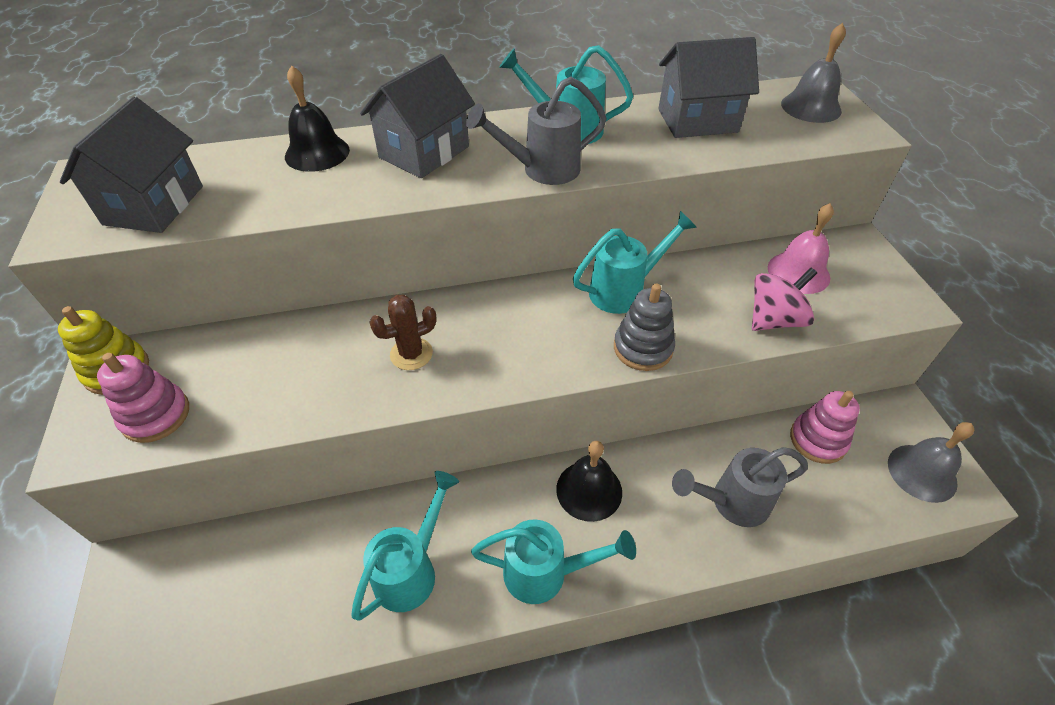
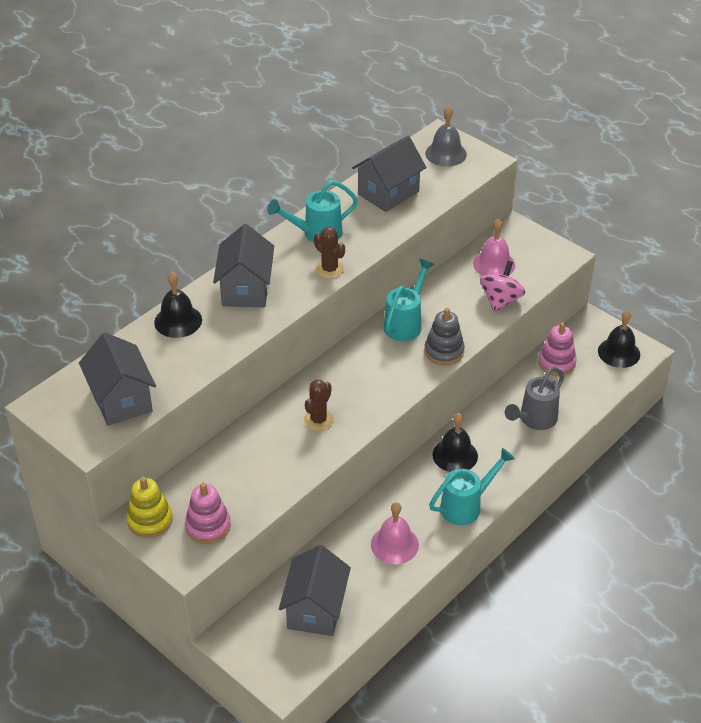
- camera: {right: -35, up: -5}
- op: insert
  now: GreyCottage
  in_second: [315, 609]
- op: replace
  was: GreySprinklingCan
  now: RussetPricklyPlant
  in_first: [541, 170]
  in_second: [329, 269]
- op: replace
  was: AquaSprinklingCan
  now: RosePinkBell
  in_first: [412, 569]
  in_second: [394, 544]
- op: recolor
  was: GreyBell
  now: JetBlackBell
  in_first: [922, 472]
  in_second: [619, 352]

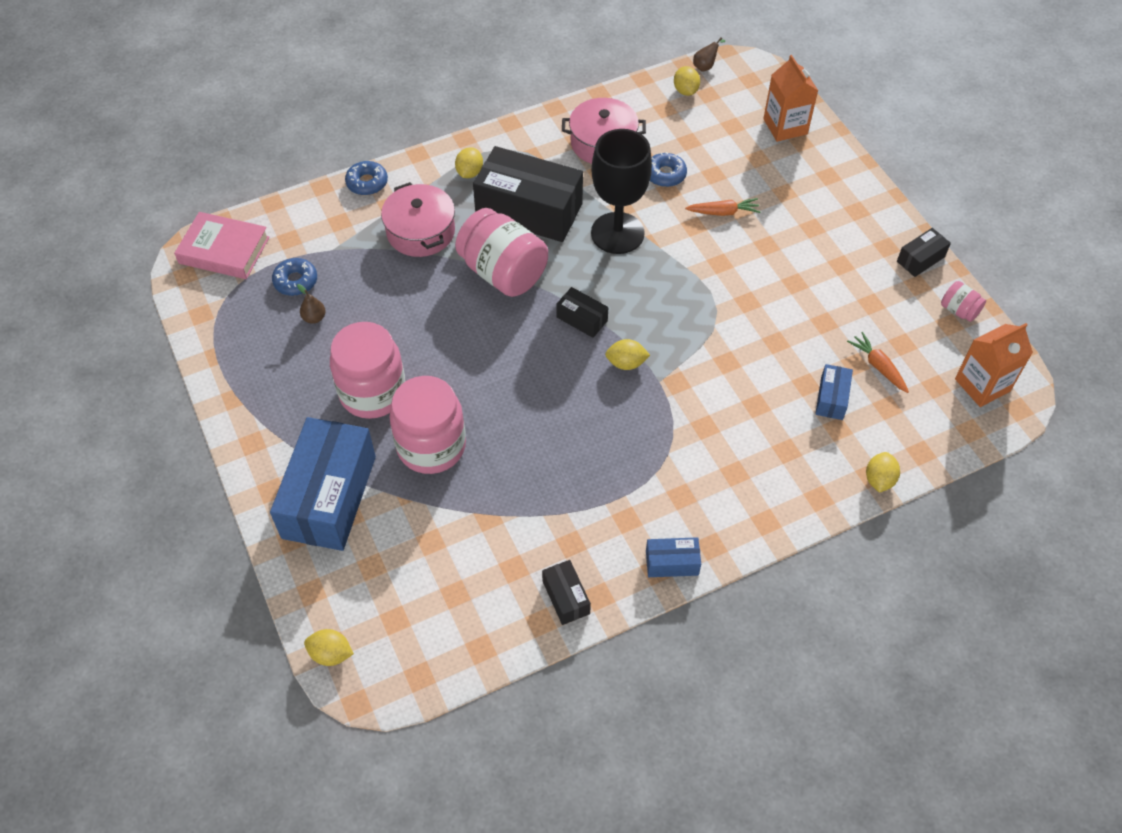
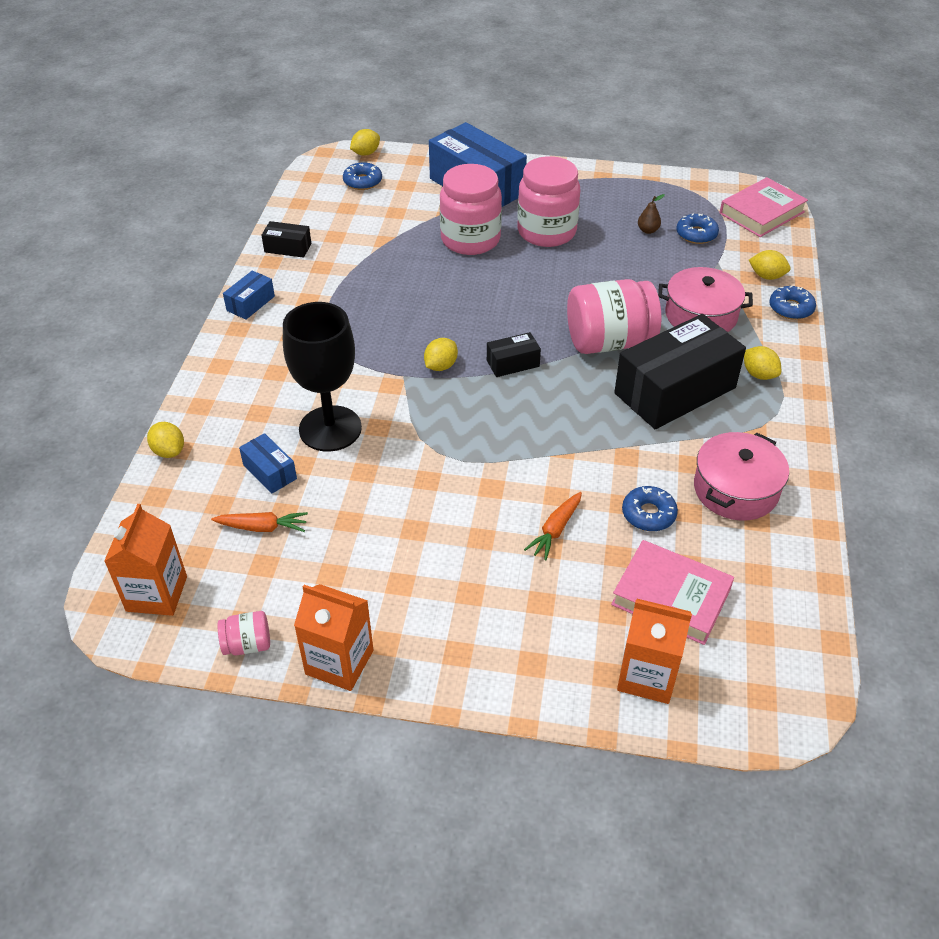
- camera: {right: 125, up: -10}
- op: move
  was: JetBlackChalice
  in_first: [617, 233]
  in_second: [330, 429]
- op: replace
  was: JetBlackParcel
  now: OrangeMilkCarton
  in_first: [920, 259]
  in_second: [339, 662]
- op: insert
  now: CobaltDonut
  in_second: [362, 181]
- op: insert
  now: RosePinkBook
  in_second: [671, 597]
- op: move
  was: BrightYellowLemon
  in_first: [685, 91]
  in_second: [766, 276]
- op: delete
  was: RussetPearFruit
  in_first: [705, 66]

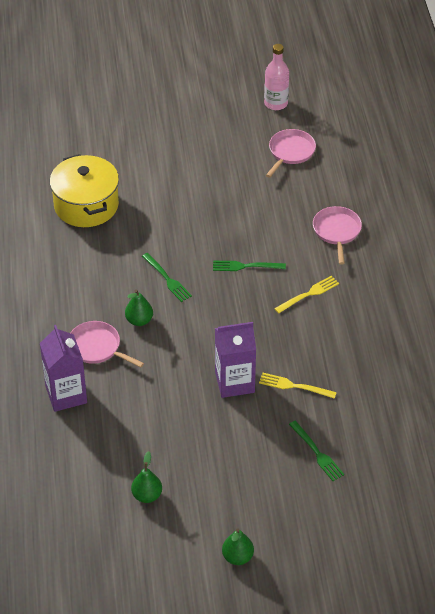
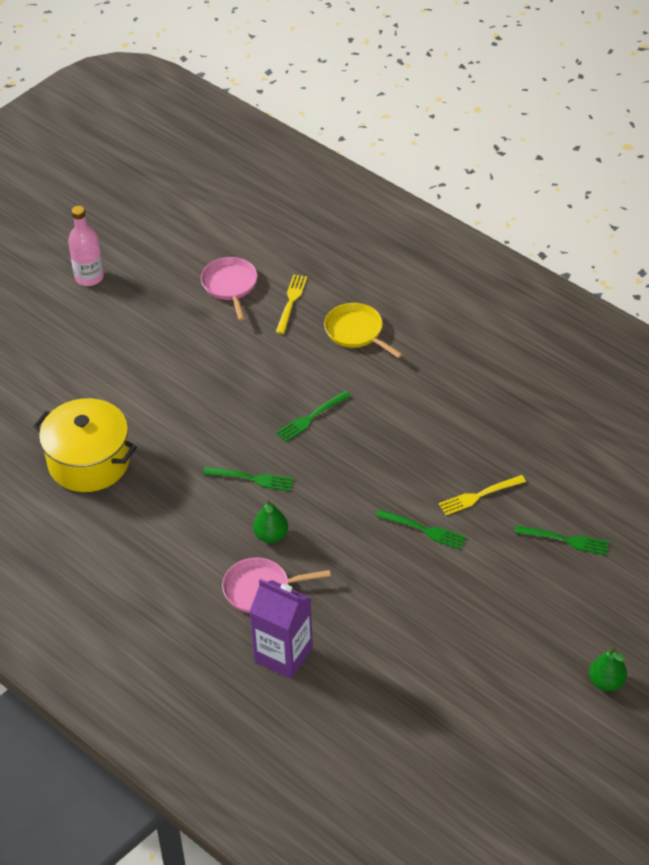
- camera: {right: -40, up: 0}
- op: move
  was: RosePinkFlask
  in_first: [276, 103]
  in_second: [89, 277]
- op: move
  was: BrightYellowFork
  in_first: [308, 294]
  in_second: [291, 302]
- op: recolor
  was: RosePinkSkillet
  now: BrightYellowSkillet
  in_first: [337, 231]
  in_second: [356, 332]
- op: replace
  was: PurpleMilkCarton
  now: LeafGreenFork
  in_first: [234, 382]
  in_second: [424, 530]
- op: delete
  was: LeafGreenPearFruit
  in_first: [147, 495]

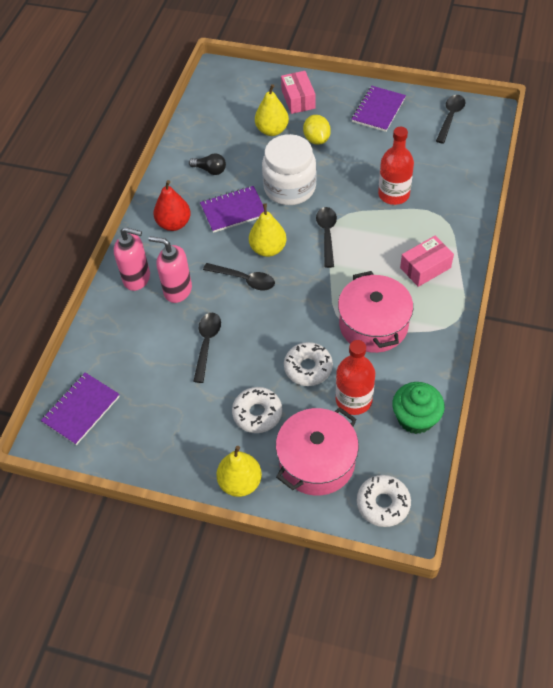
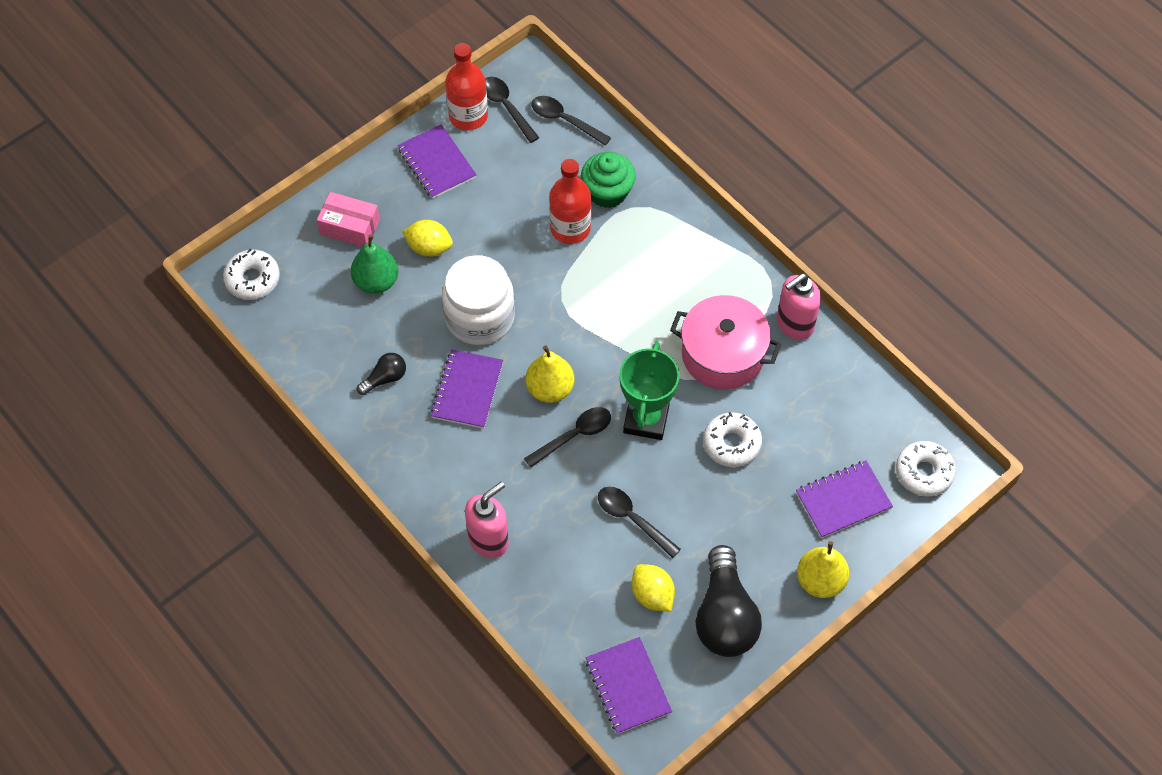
- camera: {right: -60, up: 5}
- op: move
  was: SnowWhiteDonut
  in_first: [257, 413]
  in_second: [252, 279]
- op: recolor
  was: BrightYellowPearFruit
  now: LeafGreenPearFruit
  in_first: [272, 130]
  in_second: [376, 281]
- op: move
  was: ScarletFlask
  in_first: [354, 400]
  in_second: [468, 116]
- op: move
  was: JetBlackTablespoon
  in_first: [327, 234]
  in_second: [565, 120]
- op: move
  was: LeafGreenMuffin
  in_first: [415, 418]
  in_second: [607, 192]
- op: insert
  now: LeafGreenAwardCup
  in_second: [646, 419]
- op: insert
  now: BrightYellowLemon
  in_second: [652, 595]
- op: insert
  now: JetBlackBulb
  in_second: [725, 616]
- op: move
  was: RosePinkPumpBottle
  in_first: [177, 290]
  in_second: [794, 324]
- op: replace
  was: RosePinkPot
  now: PurpleNotebook
  in_first: [317, 461]
  in_second: [843, 500]
- op: delete
  was: ScarletPearFruit
  in_first: [174, 224]
- op: delete
  was: RosePinkParcel
  in_first: [425, 268]

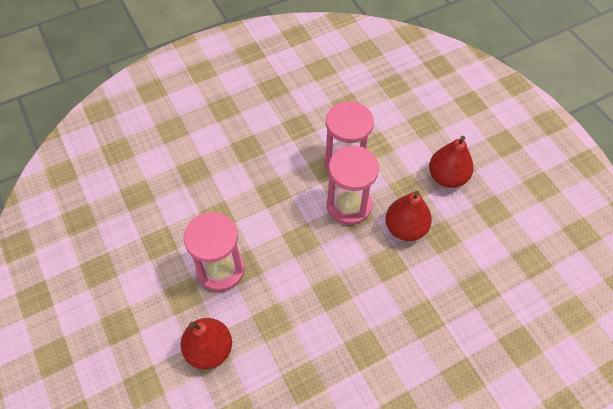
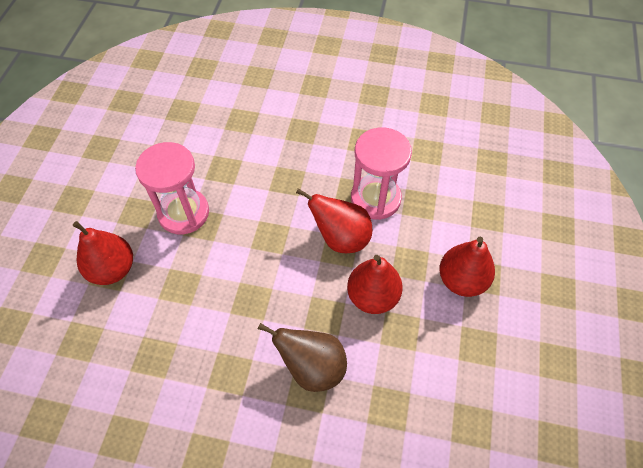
- camera: {right: 40, up: 0}
- op: insert
  now: RussetPearFruit
  in_second: [312, 367]
- op: replace
  was: RosePinkSandglass
  now: ScarletPearFruit
  in_first: [349, 205]
  in_second: [340, 238]

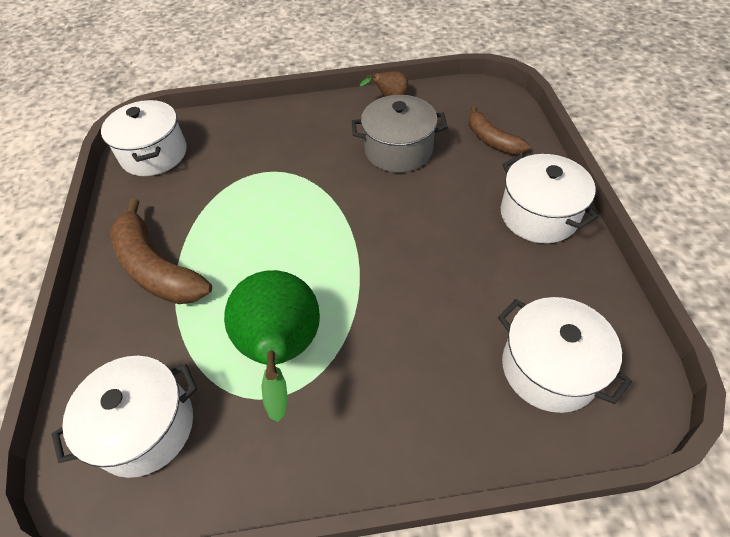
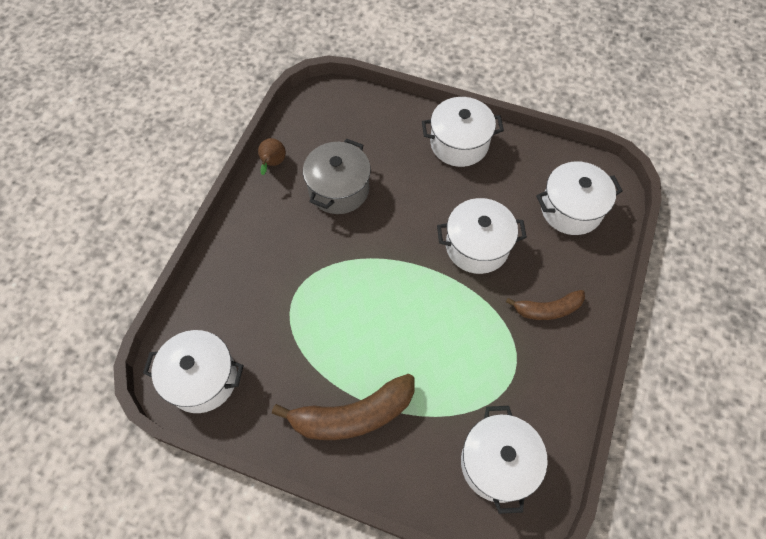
- camera: {right: -65, up: 10}
- op: insert
  now: SnowWhitePot
  in_second: [477, 246]
- op: move
  was: RussetBanana
  in_first: [492, 140]
  in_second: [547, 309]
- op: delete
  was: LeafGreenPearFruit
  in_first: [282, 351]

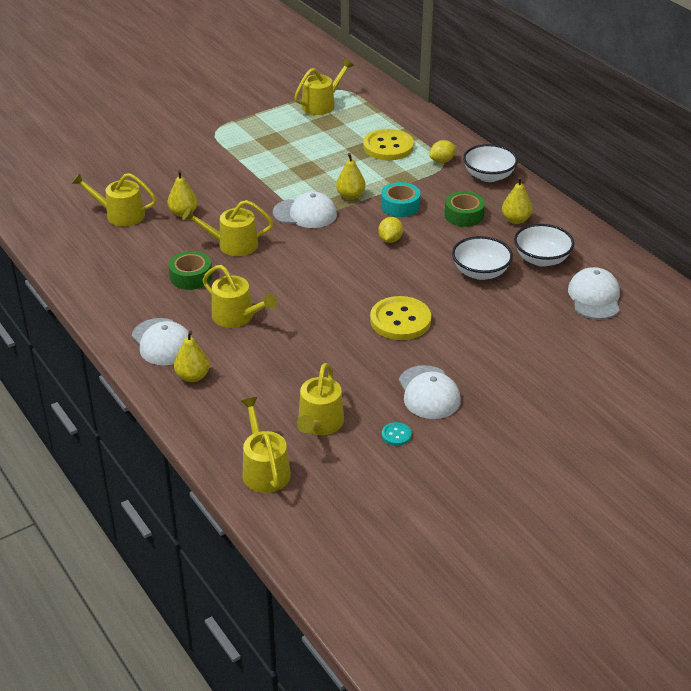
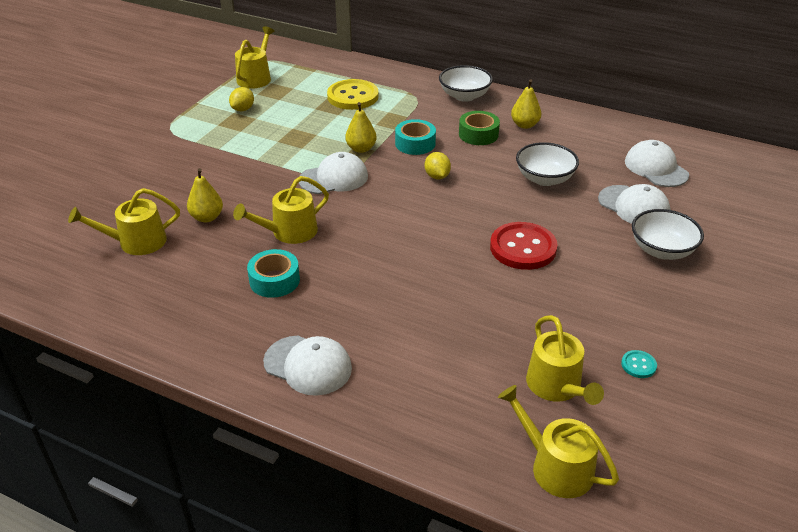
- camera: {right: -30, up: 0}
- op: move
  was: BrightYellowLemon
  in_first: [442, 161]
  in_second: [243, 109]
- op: recolor
  was: LeafGreenTape
  now: AquaTape
  in_first: [191, 276]
  in_second: [274, 280]
- op: recolor
  was: BrightYellowButton
  now: ScarletButton
  in_first: [400, 320]
  in_second: [523, 248]
- op: move
  was: SnowWhiteCap
  in_first: [428, 393]
  in_second: [634, 206]
- op: move
  was: SnowWhiteDeepDish
  in_first: [541, 259]
  in_second: [662, 250]
- op: delete
  was: BrightYellowPearFruit
  in_first: [193, 376]
- op: delete
  was: BrightYellowSprinklingCan
  in_first: [237, 317]

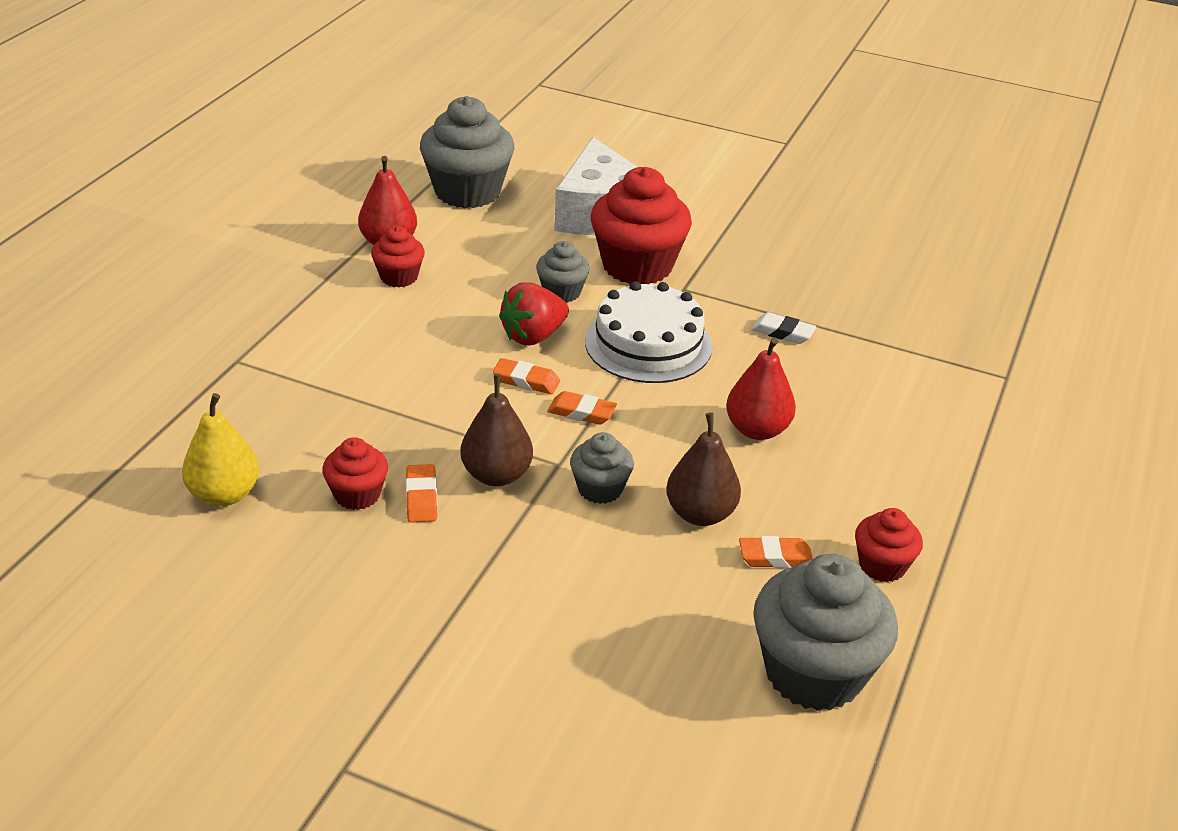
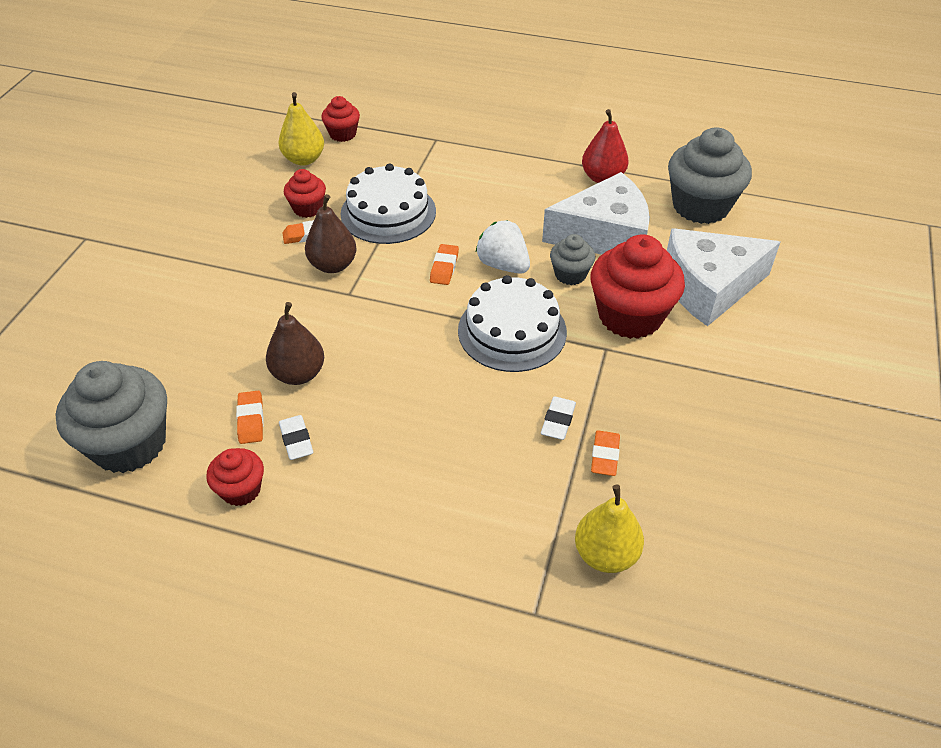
- camera: {right: 85, up: 10}
- op: insert
  now: SnowWhiteGumEraser
  in_second: [296, 440]
- op: move
  was: ScarletMuffin
  in_first: [399, 277]
  in_second: [342, 134]
- op: insert
  now: SnowWhiteGateau
  in_second: [388, 212]
- op: recolor
  was: ScarletBerry
  now: SnowWhiteBerry
  in_first: [533, 336]
  in_second: [503, 265]
- op: insert
  now: SnowWhiteCheese
  in_second: [604, 235]
- op: insert
  now: BrightYellowPearFruit
  in_second: [605, 554]
- op: move
  was: OrangeGumEraser
  in_first: [581, 412]
  in_second: [605, 456]
- op: delete
  was: GreyMuffin
  in_first: [600, 489]
- op: delete
  was: ScarletPearFruit
  in_first: [757, 430]

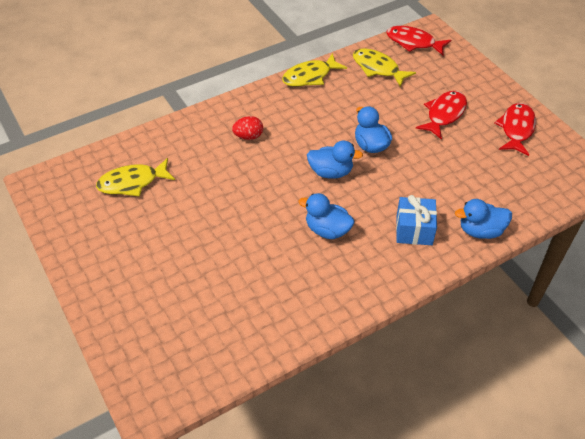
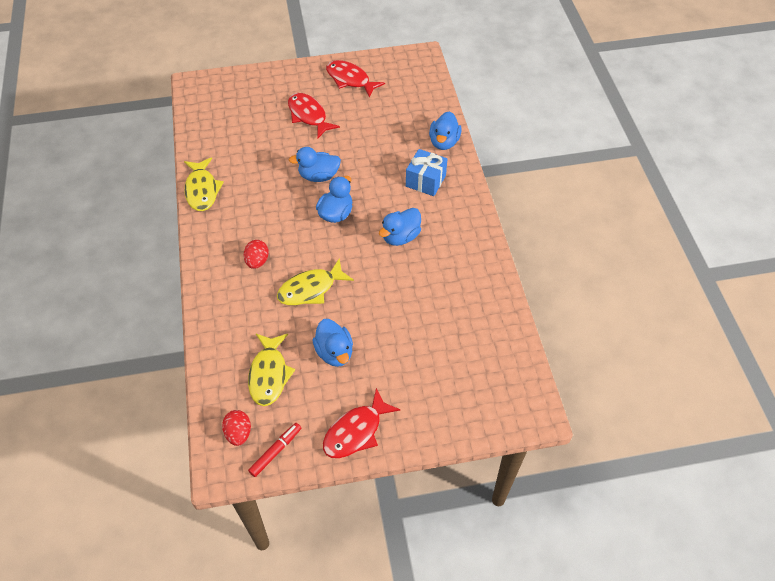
- camera: {right: -70, up: 5}
- op: insert
  now: ScarletEggShape
  in_second: [238, 433]
- op: insert
  now: ScarletFeltPen
  in_second: [275, 451]
- op: move
  was: BrightYellowFishFigure
  in_first: [378, 68]
  in_second: [311, 289]
- op: insert
  now: CobaltDuck
  in_second: [334, 352]
- op: move
  was: ScarletFishFigure
  in_first: [413, 42]
  in_second: [356, 431]

